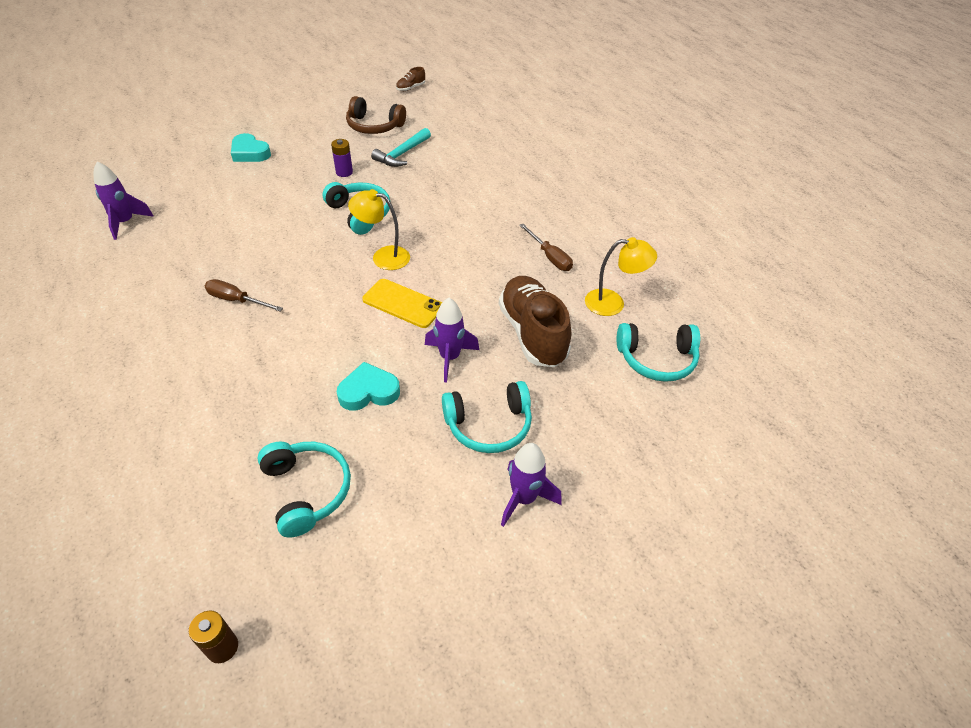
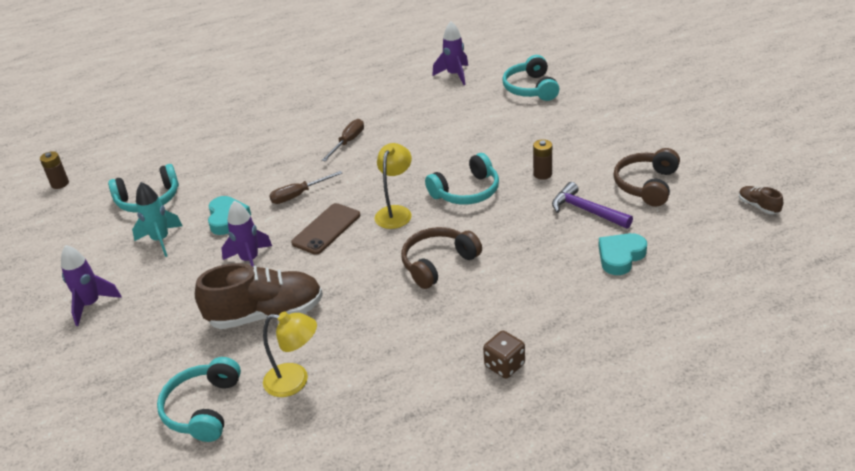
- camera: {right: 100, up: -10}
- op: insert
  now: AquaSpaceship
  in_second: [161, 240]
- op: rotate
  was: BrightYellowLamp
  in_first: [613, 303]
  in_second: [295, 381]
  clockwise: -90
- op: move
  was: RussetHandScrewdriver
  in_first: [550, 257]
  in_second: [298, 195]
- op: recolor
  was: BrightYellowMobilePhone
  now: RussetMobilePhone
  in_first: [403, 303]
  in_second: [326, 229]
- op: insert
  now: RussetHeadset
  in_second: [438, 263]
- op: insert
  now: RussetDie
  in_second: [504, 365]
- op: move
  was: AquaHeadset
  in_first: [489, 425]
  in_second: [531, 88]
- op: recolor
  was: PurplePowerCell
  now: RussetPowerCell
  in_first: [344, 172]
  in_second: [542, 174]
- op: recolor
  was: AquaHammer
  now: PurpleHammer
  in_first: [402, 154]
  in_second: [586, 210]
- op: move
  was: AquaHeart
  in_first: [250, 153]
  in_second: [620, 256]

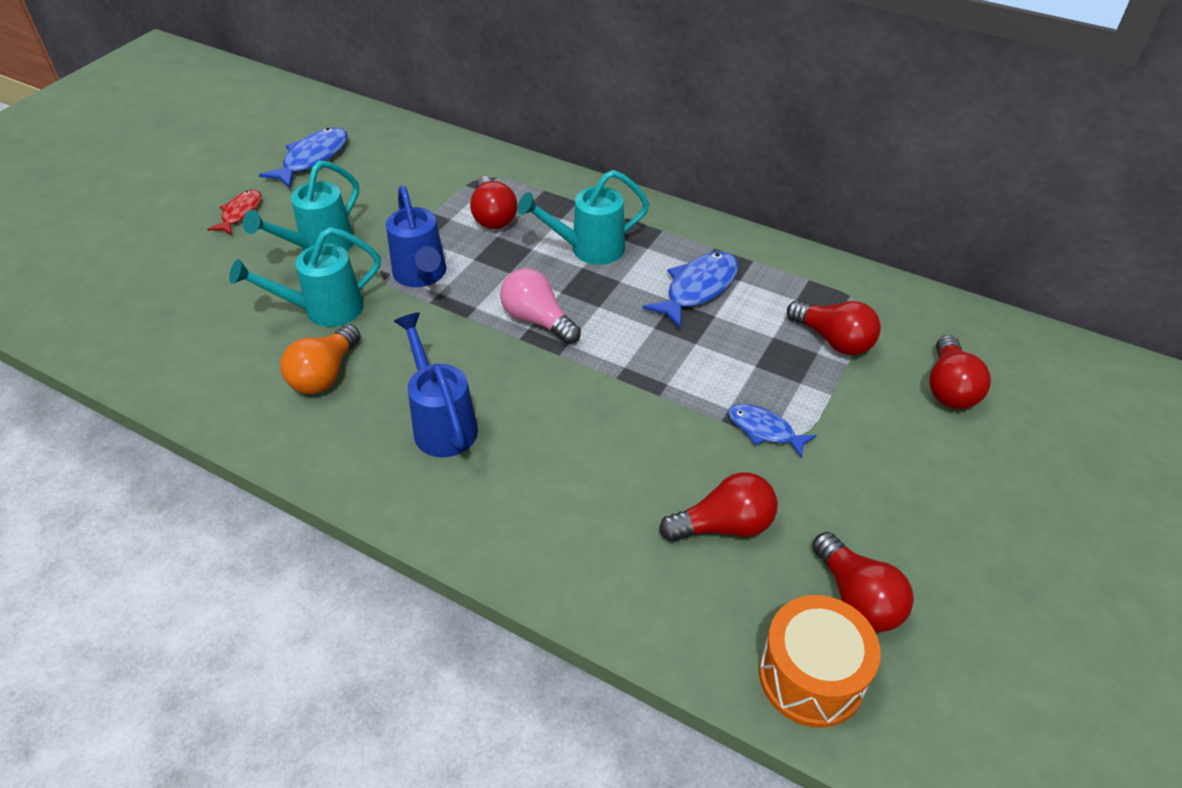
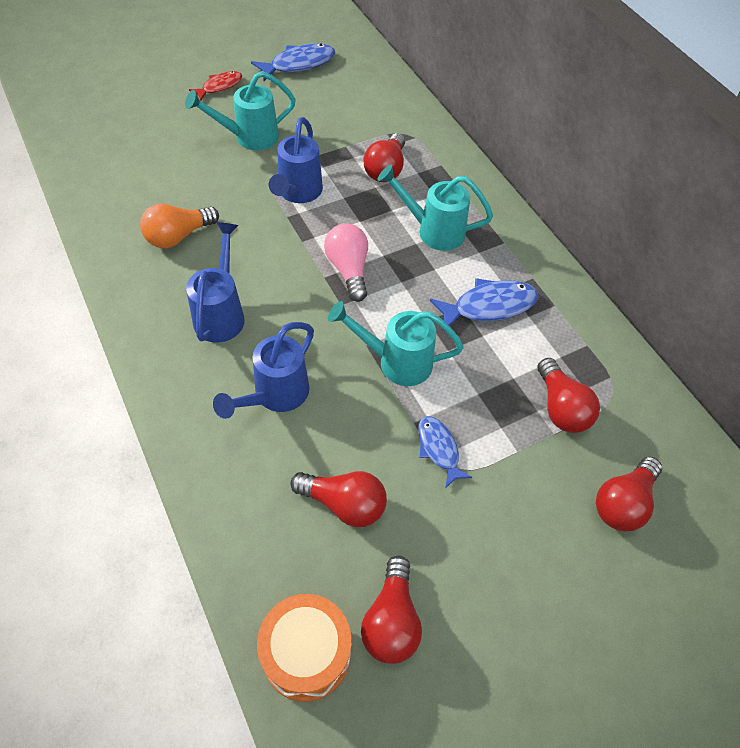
- camera: {right: 30, up: 10}
- op: insert
  now: CobaltSprinklingCan
  in_second: [275, 396]
- op: move
  was: AquaSprinklingCan
  in_first: [323, 310]
  in_second: [395, 362]

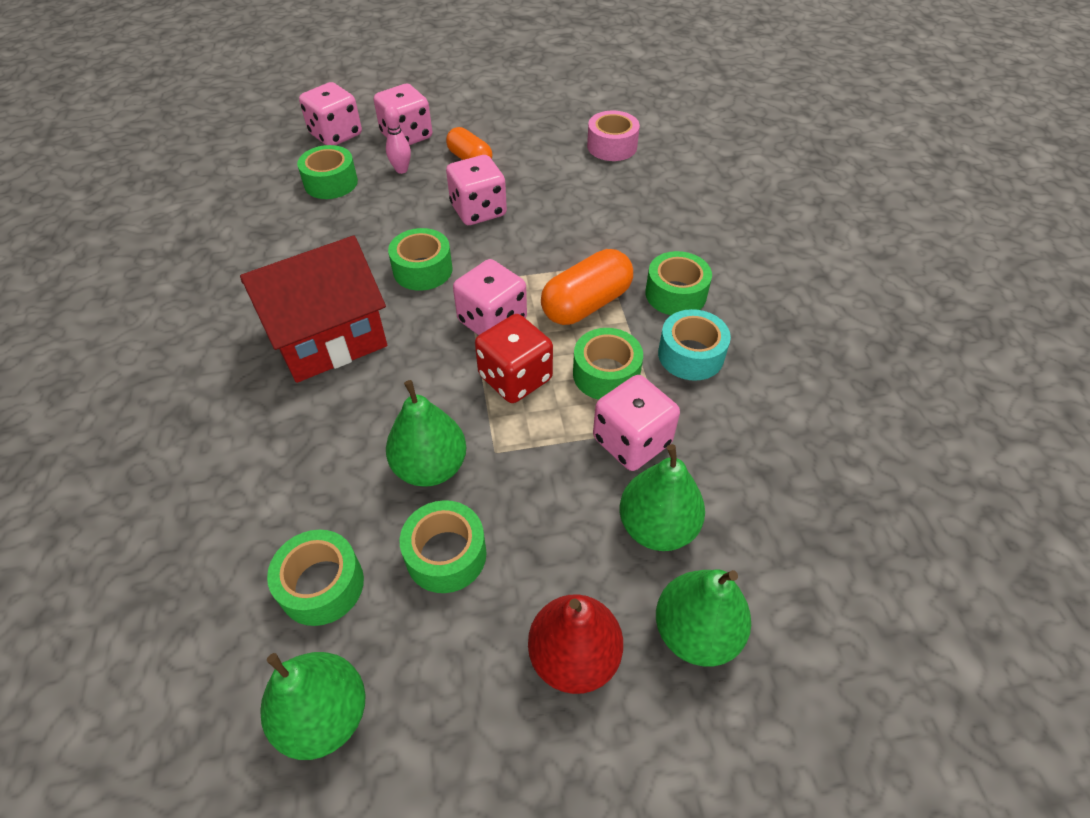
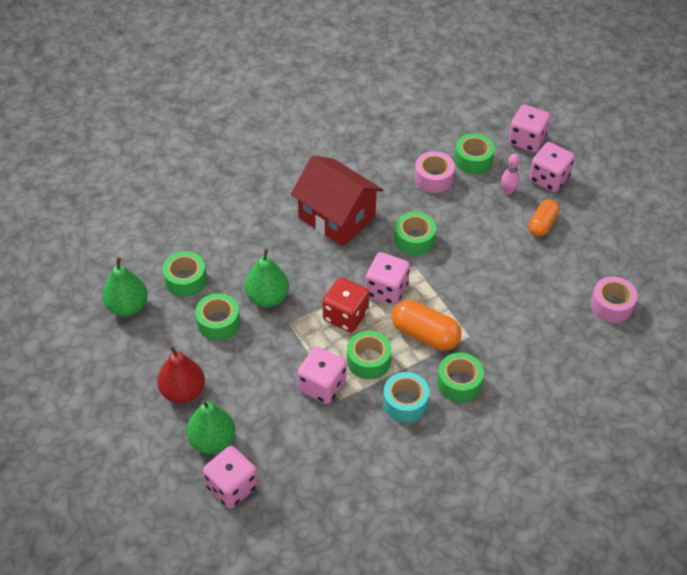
- camera: {right: 70, up: 0}
- op: move
  was: RosePinkDie
  in_first: [478, 210]
  in_second: [232, 487]
- op: insert
  now: RosePinkTape
  in_second: [433, 178]
- op: delete
  was: LeafGreenPearFruit
  in_first: [657, 527]

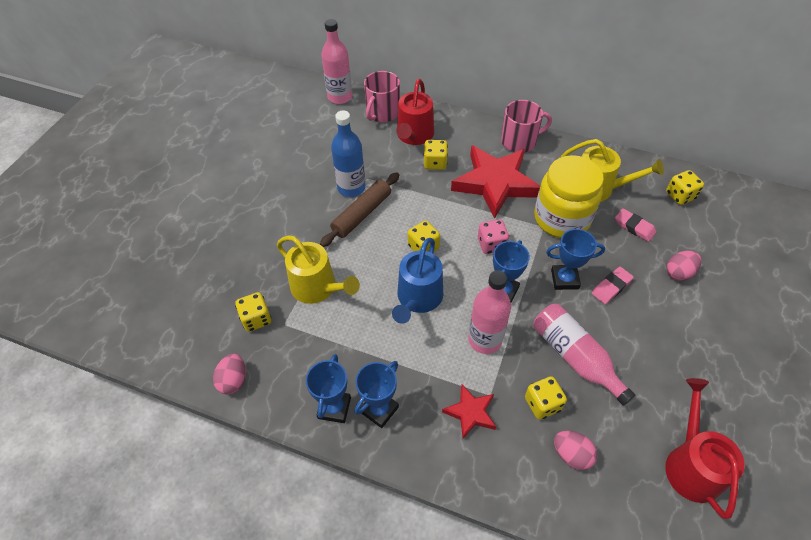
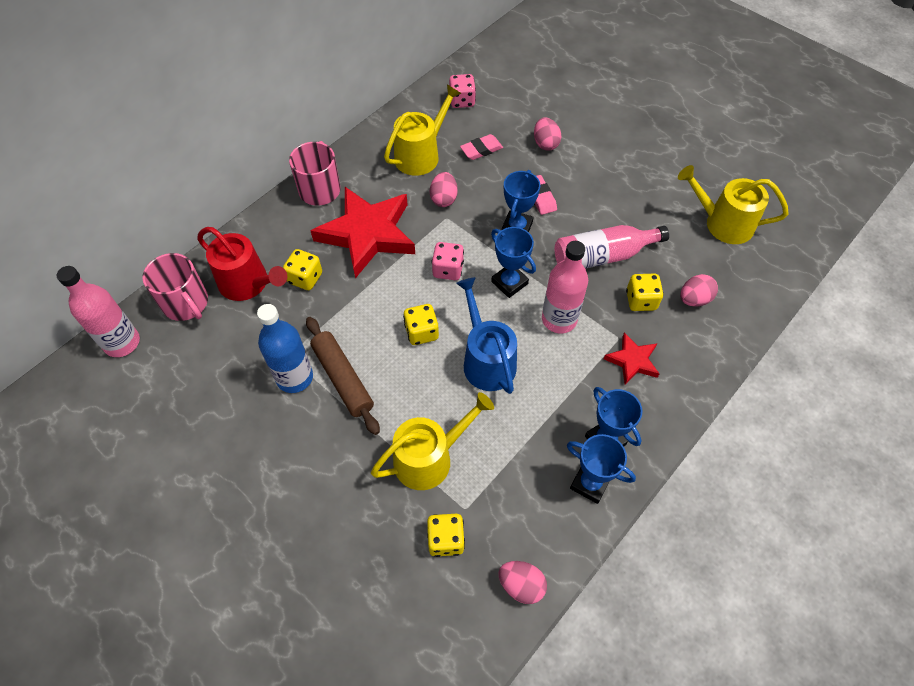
- camera: {right: -70, up: 5}
- op: replace
  was: BrightYellowJar
  now: RosePinkEggShape
  in_first: [561, 218]
  in_second: [443, 199]
- op: recolor
  was: BrightYellowDie
  now: RosePinkDie
  in_first: [680, 196]
  in_second: [462, 101]
- op: rotate
  was: CobaltSprinklingCan
  in_first: [418, 298]
  in_second: [487, 360]
  clockwise: -150
- op: recolor
  was: ScarletSprinklingCan
  now: BrightYellowSprinklingCan
  in_first: [691, 465]
  in_second: [723, 223]

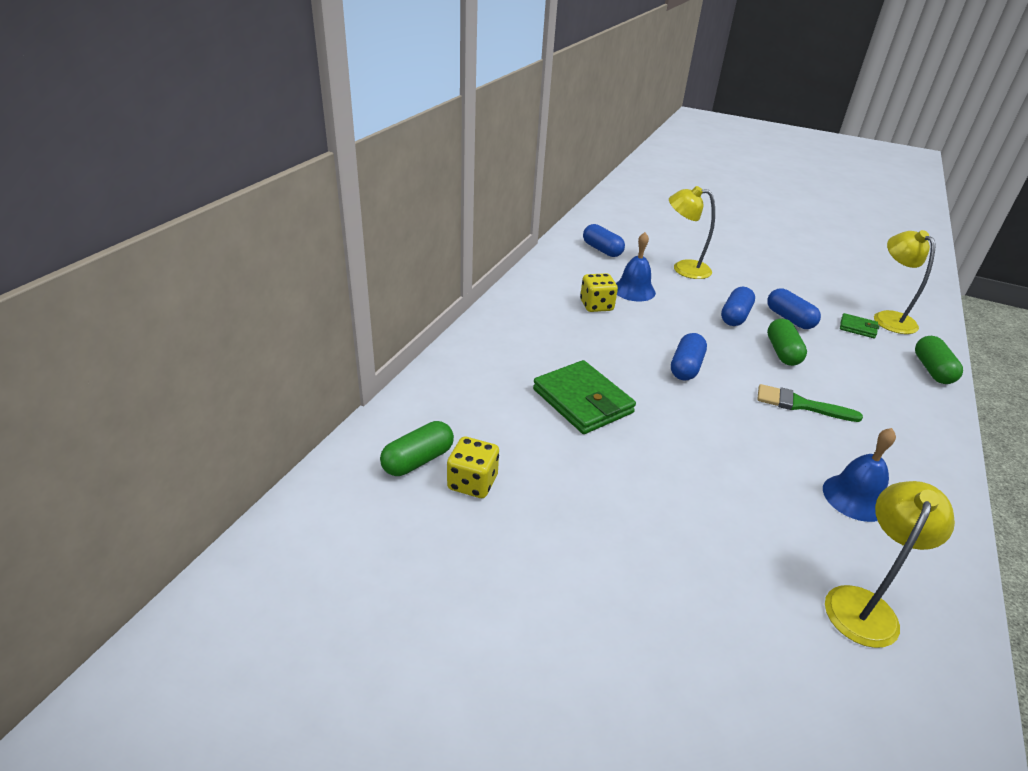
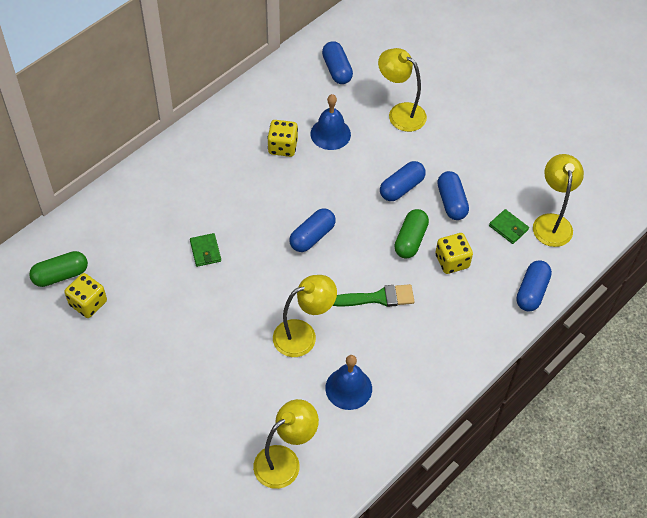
- camera: {right: 20, up: 20}
- op: resize
  was: LeafGreenBillfold
  in_first: [582, 401]
  in_second: [205, 251]
  ratio: 0.49
- op: insert
  now: BrightYellowLamp
  in_second: [303, 335]
- op: rotate
  was: LeafGreenPaintBrush
  in_first: [800, 404]
  in_second: [378, 298]
  clockwise: 135
- op: insert
  now: BrightYellowDie
  in_second: [452, 261]
- op: recolor
  was: LeafGreenCapsule
  now: CobaltCapsule
  in_first: [932, 370]
  in_second: [531, 292]

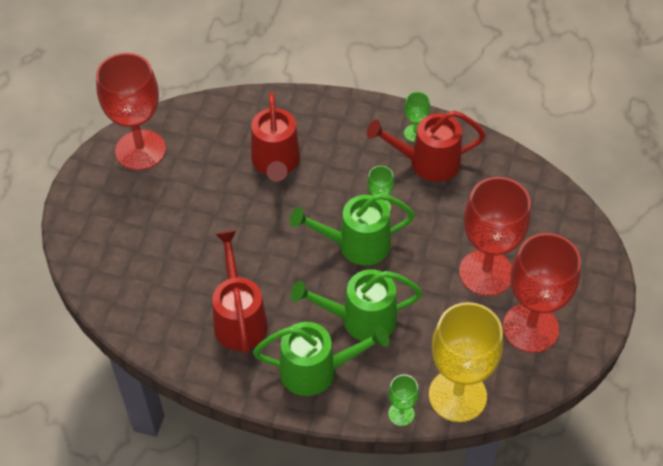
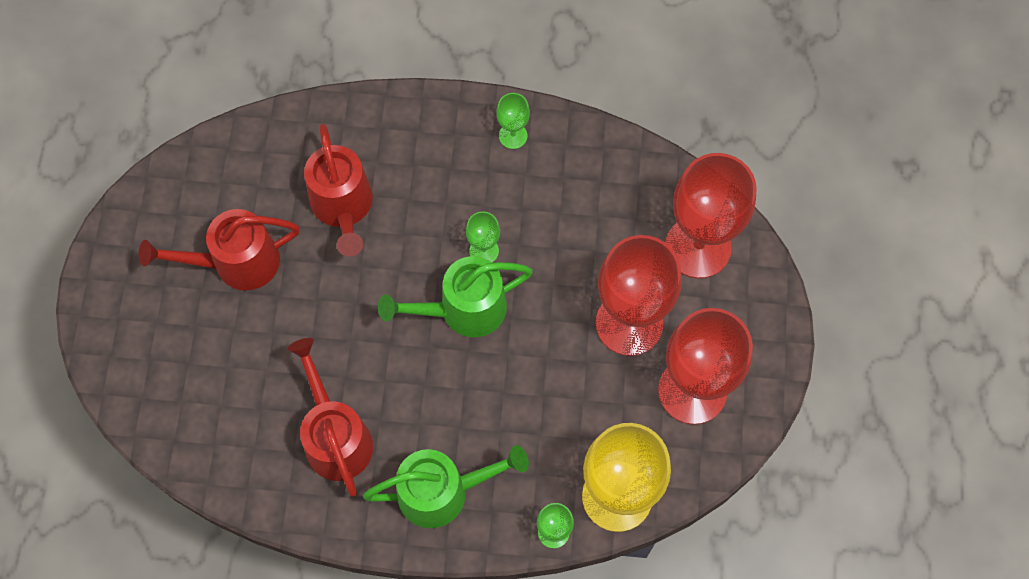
- camera: {right: -10, up: 15}
- op: move
  was: ScarletSprinklingCan
  in_first: [426, 163]
  in_second: [236, 263]
- op: move
  was: ScarletChalice
  in_first: [140, 150]
  in_second: [698, 247]
- op: delete
  was: LeafGreenSprinklingCan
  in_first: [360, 319]

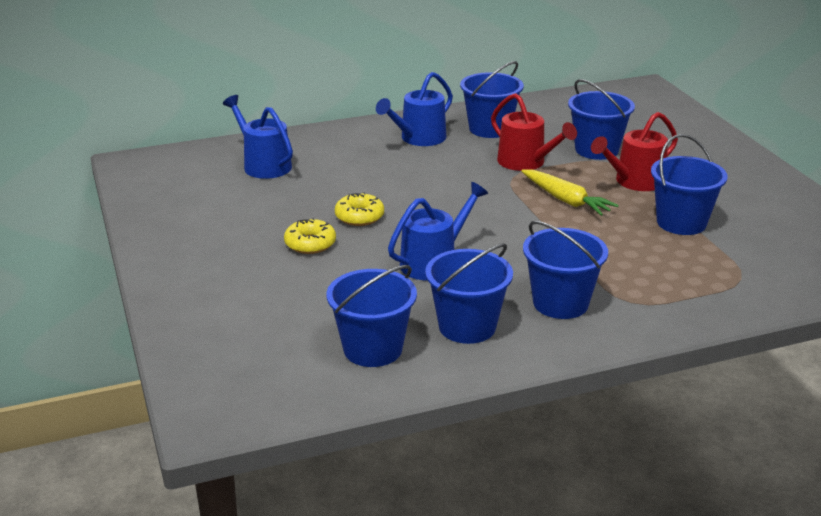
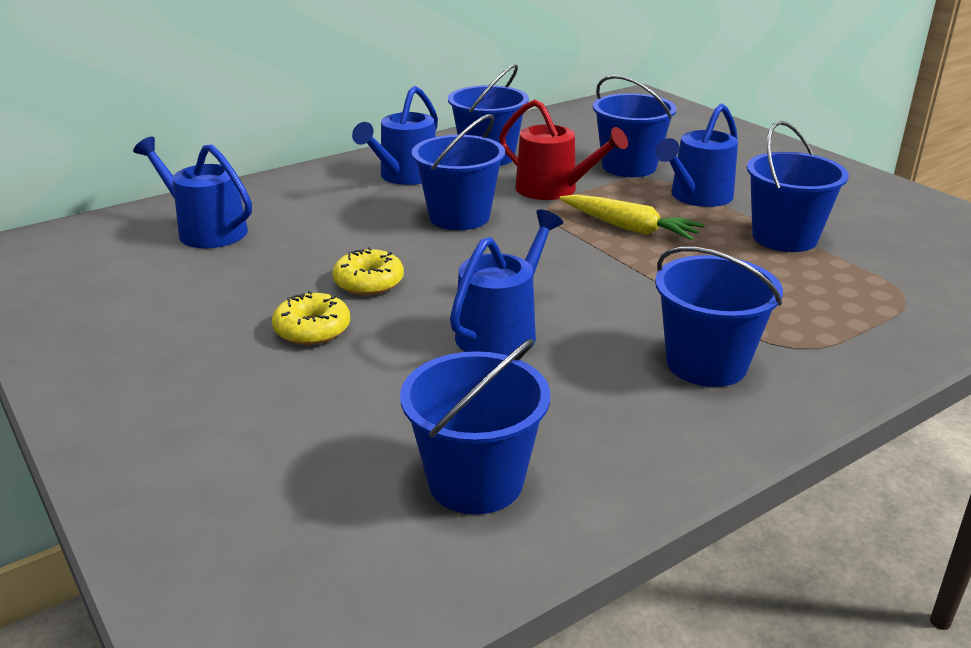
- camera: {right: -15, up: 0}
- op: move
  was: CobaltSandBucket
  in_first: [467, 326]
  in_second: [459, 217]
- op: recolor
  was: ScarletSprinklingCan
  now: CobaltSprinklingCan
  in_first: [635, 181]
  in_second: [697, 197]

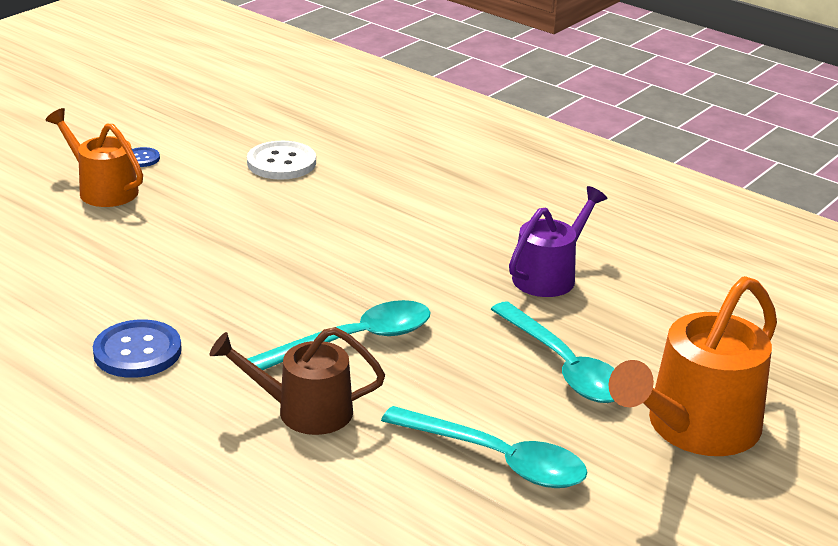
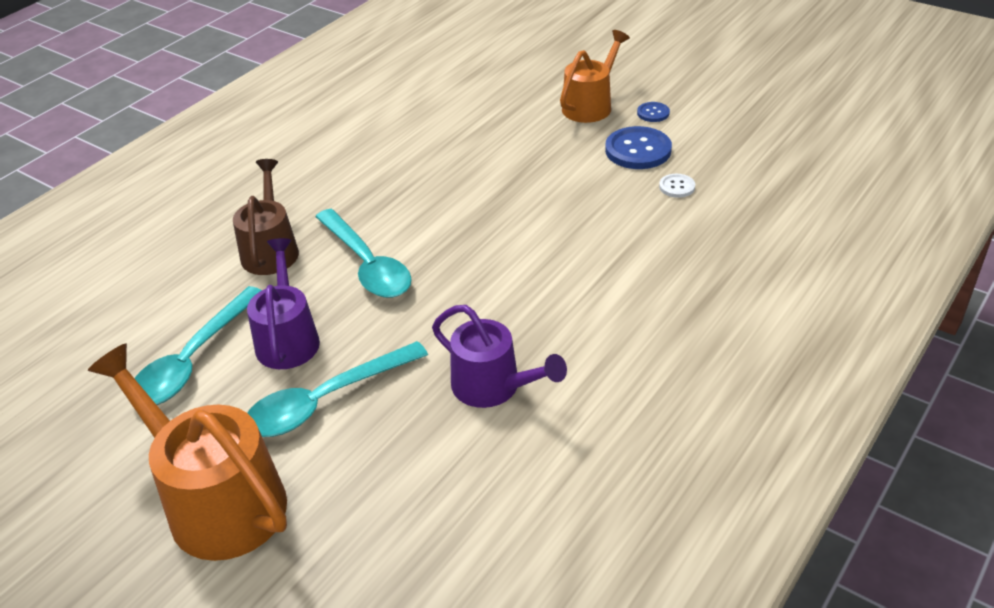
- camera: {right: 90, up: 10}
- op: insert
  now: PurpleSprinklingCan
  in_second: [288, 338]
- op: move
  was: CobaltButton
  in_first: [137, 351]
  in_second: [638, 150]
- op: resize
  was: SnowWhiteButton
  in_first: [281, 163]
  in_second: [677, 187]
  ratio: 0.51

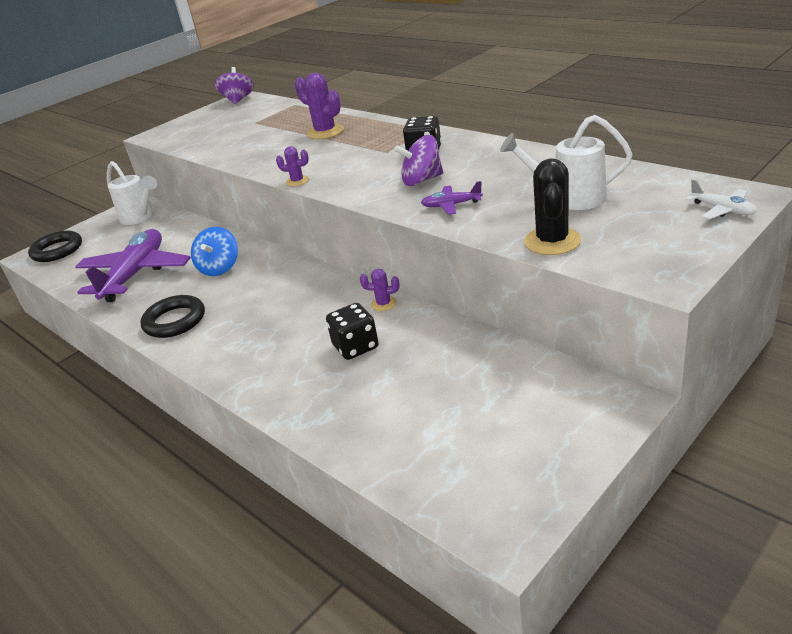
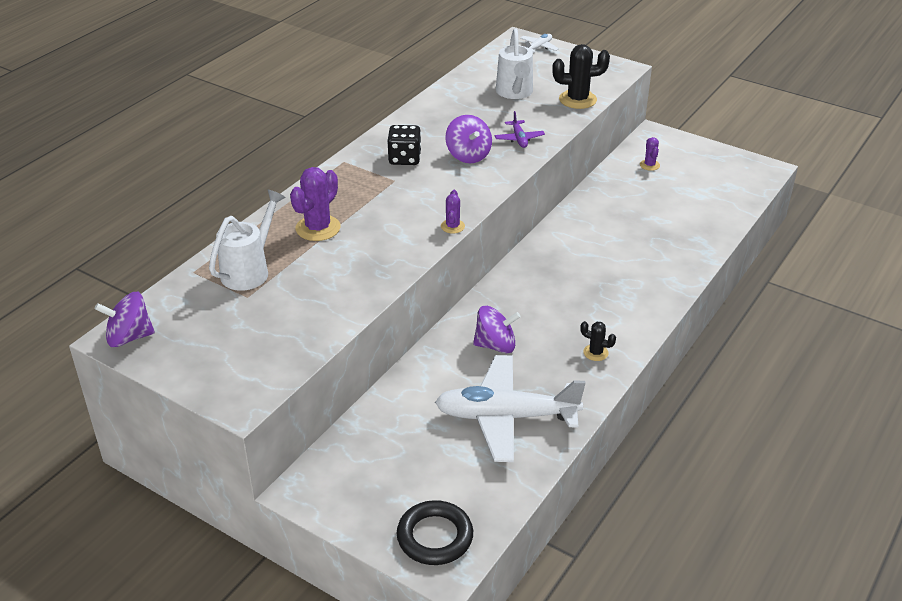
- camera: {right: -105, up: 5}
- op: move
  was: SnowWhiteSprinklingCan
  in_first: [140, 217]
  in_second: [249, 271]
- op: recolor
  was: PurpleToyPlane
  now: SnowWhiteToyPlane
  in_first: [135, 274]
  in_second: [506, 417]
- op: recolor
  was: CobaltToyTop
  now: PurpleToyTop
  in_first: [219, 268]
  in_second: [495, 345]
- op: replace
  was: JetBlackRing
  now: JetBlackPricklyPlant
  in_first: [174, 321]
  in_second: [595, 353]
- op: move
  was: PurplePricklyPlant
  in_first: [383, 304]
  in_second: [649, 165]
- op: delete
  was: JetBlackDie
  in_first: [355, 347]

